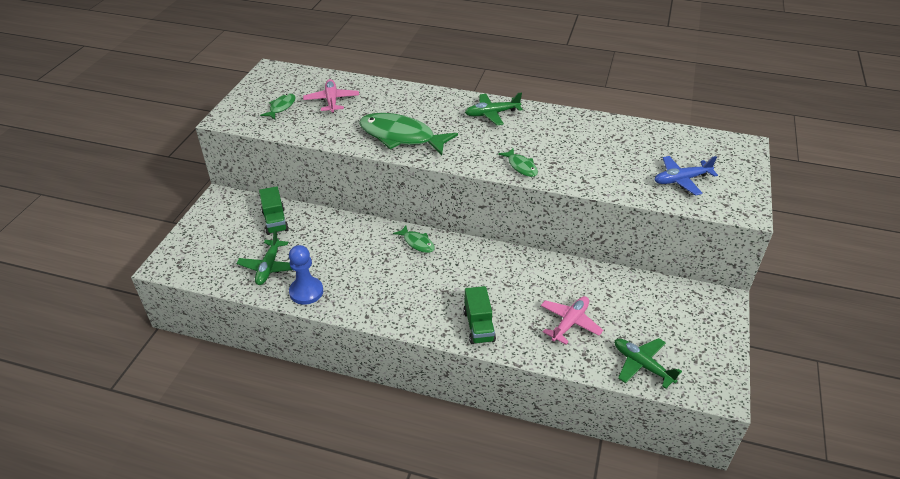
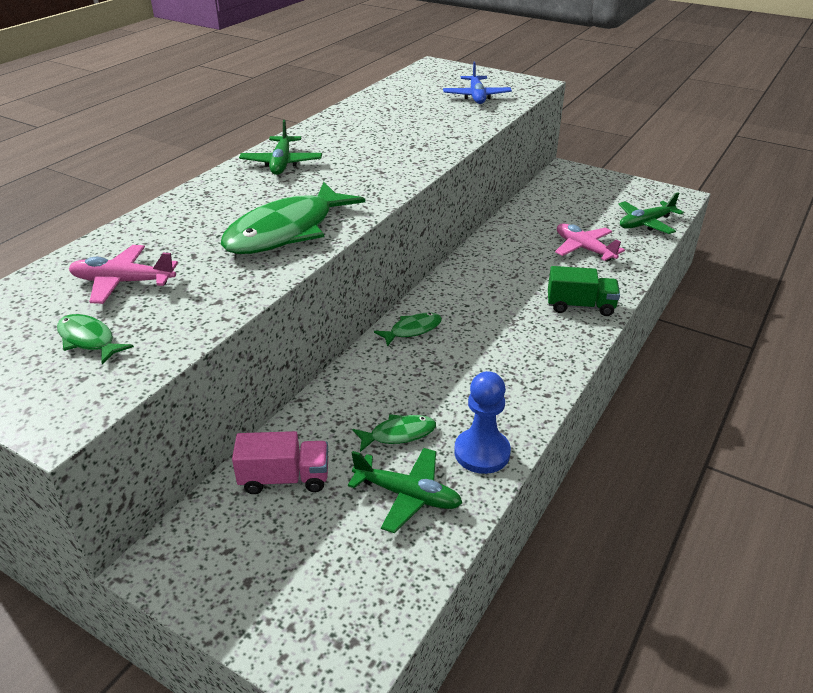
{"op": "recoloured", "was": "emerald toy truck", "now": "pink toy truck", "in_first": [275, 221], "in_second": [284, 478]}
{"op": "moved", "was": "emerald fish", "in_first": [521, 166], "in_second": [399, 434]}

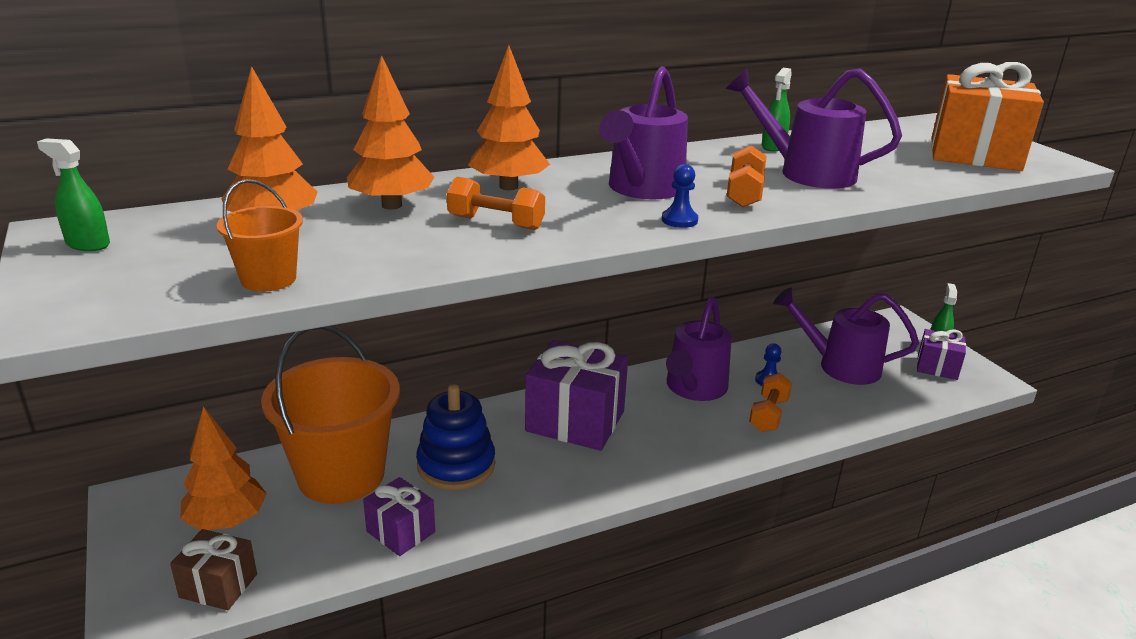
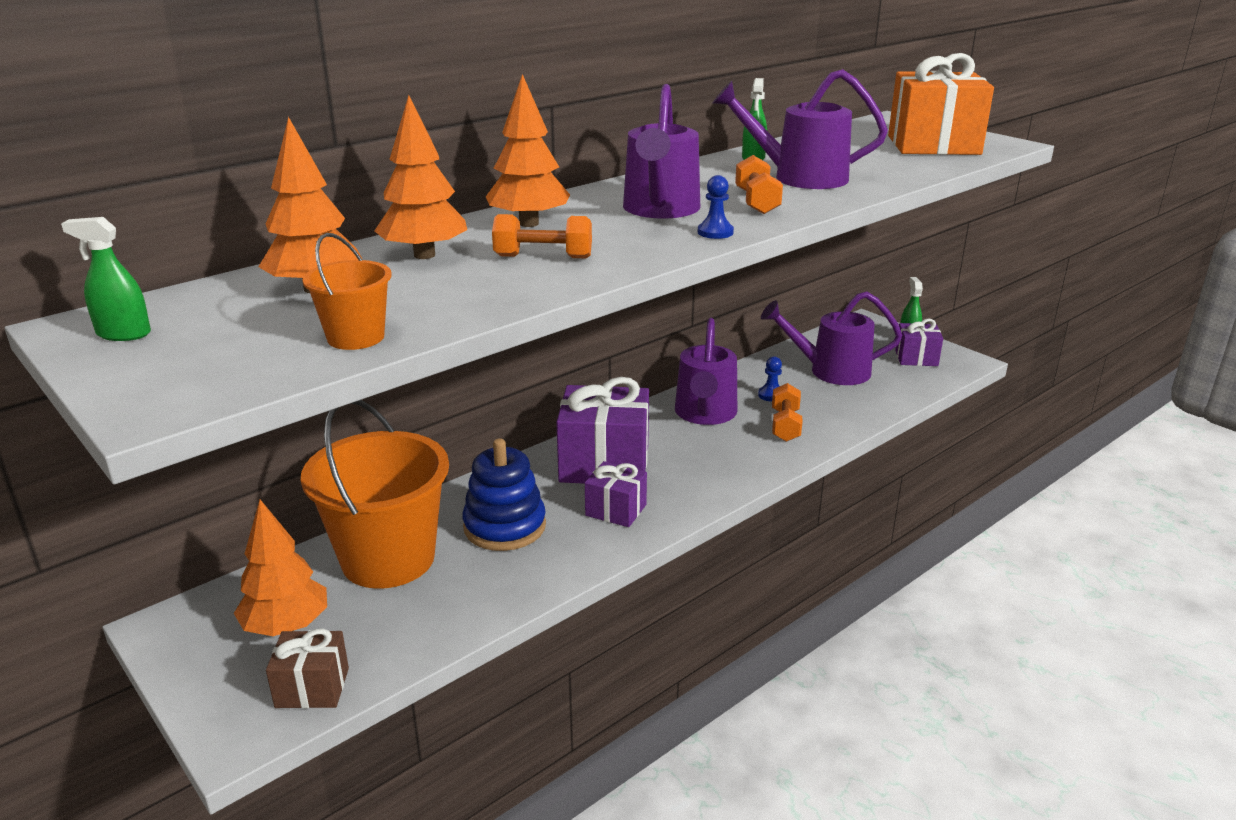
{"op": "moved", "was": "royal purple present", "in_first": [401, 532], "in_second": [616, 510]}

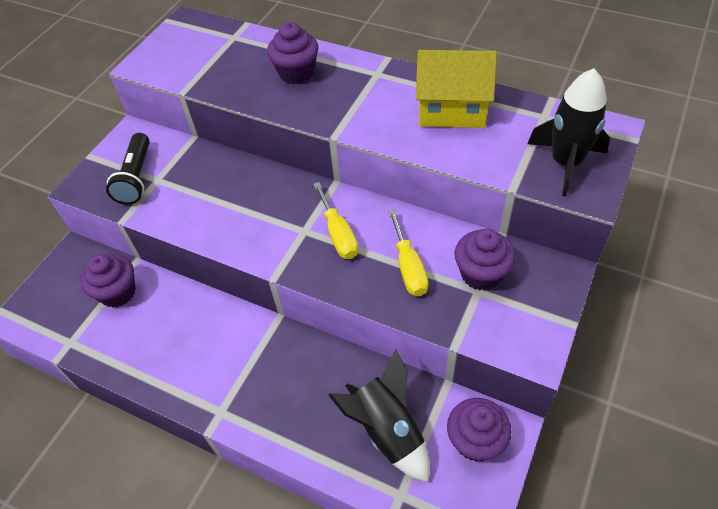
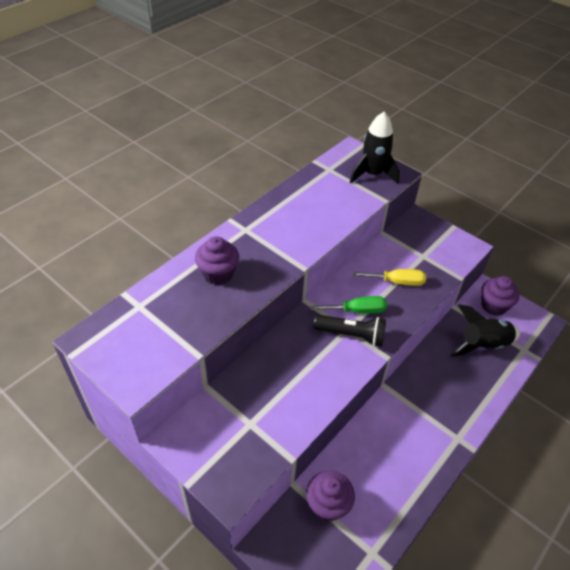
{"op": "recoloured", "was": "bright yellow screwdriver", "now": "emerald screwdriver", "in_first": [338, 234], "in_second": [357, 311]}
{"op": "moved", "was": "ebony torch", "in_first": [136, 178], "in_second": [351, 335]}
{"op": "removed", "was": "bright yellow cottage", "in_first": [452, 110]}
{"op": "removed", "was": "royal purple fairy cake", "in_first": [481, 274]}

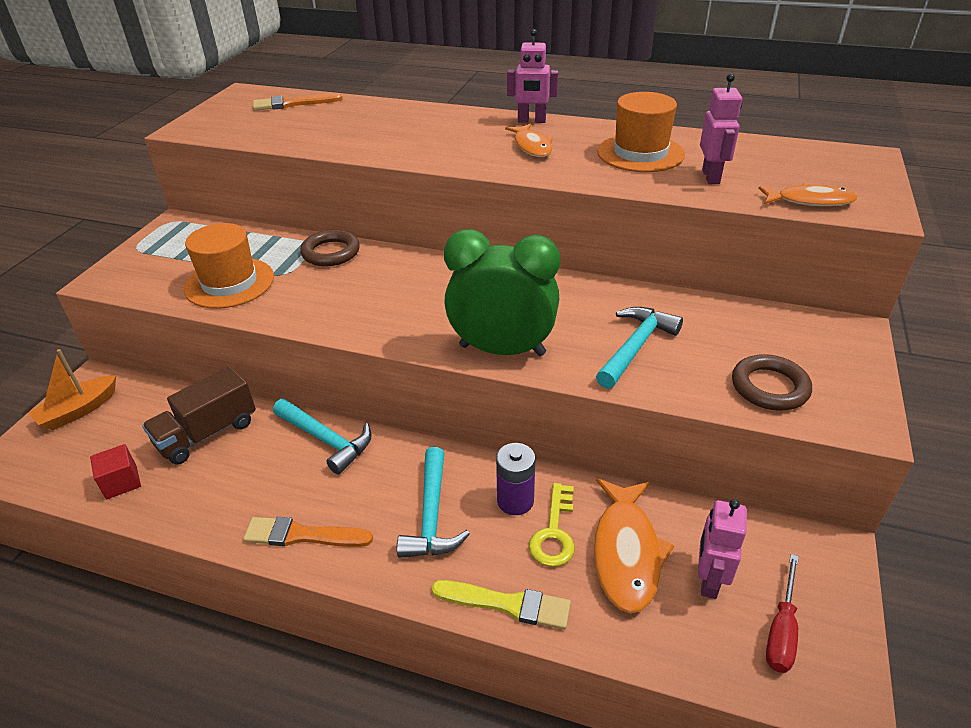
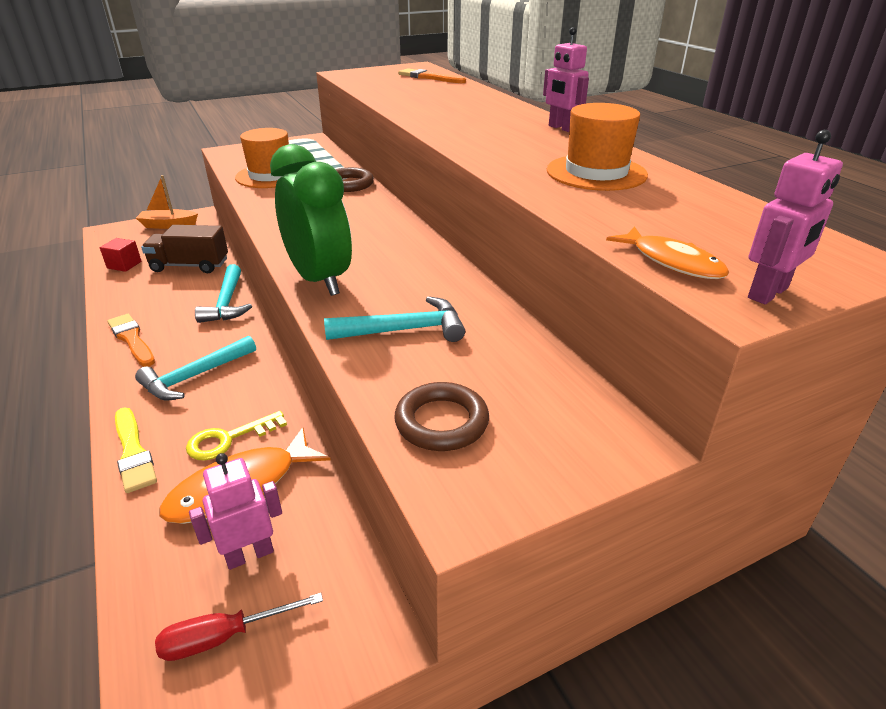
{"op": "moved", "was": "pink robot figure", "in_first": [711, 177], "in_second": [768, 293]}
{"op": "removed", "was": "royal purple power cell", "in_first": [515, 501]}
{"op": "removed", "was": "orange fish", "in_first": [532, 146]}

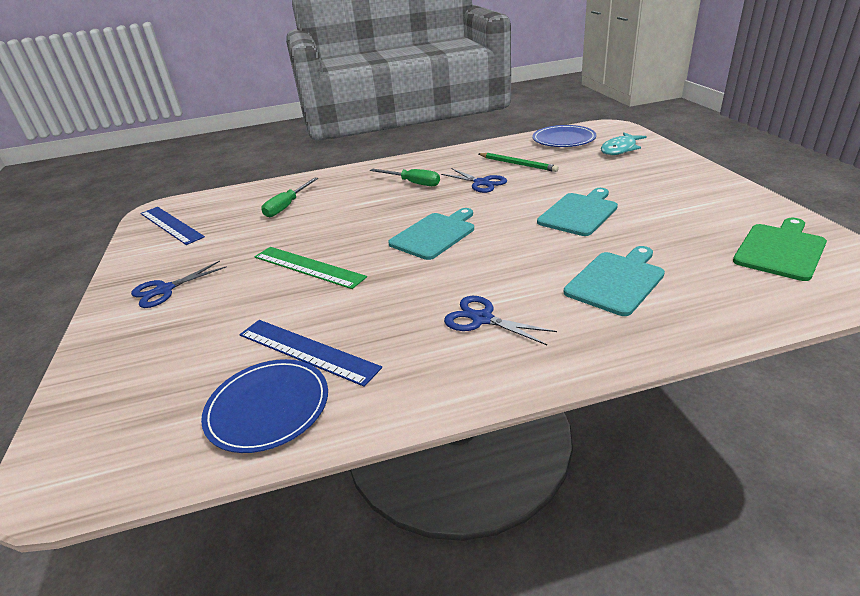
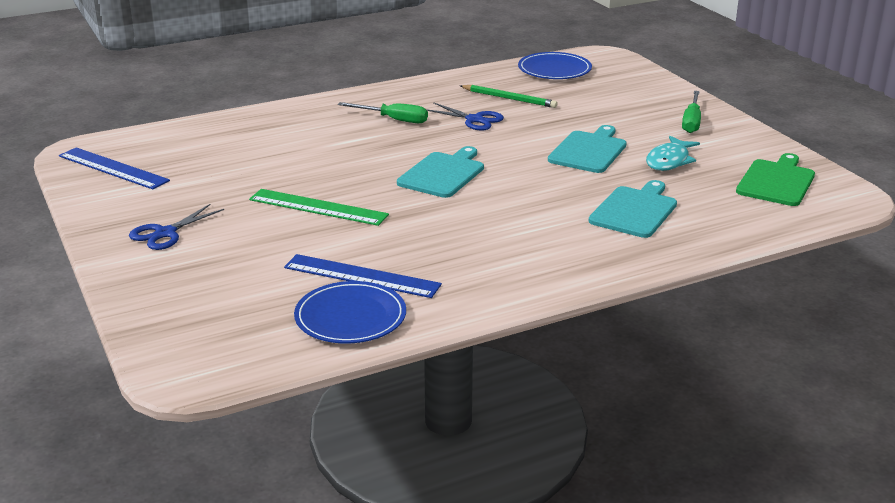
{"op": "moved", "was": "teal fish", "in_first": [620, 149], "in_second": [669, 161]}
{"op": "moved", "was": "emerald screwdriver", "in_first": [287, 206], "in_second": [691, 122]}
{"op": "removed", "was": "cobalt shears", "in_first": [481, 319]}

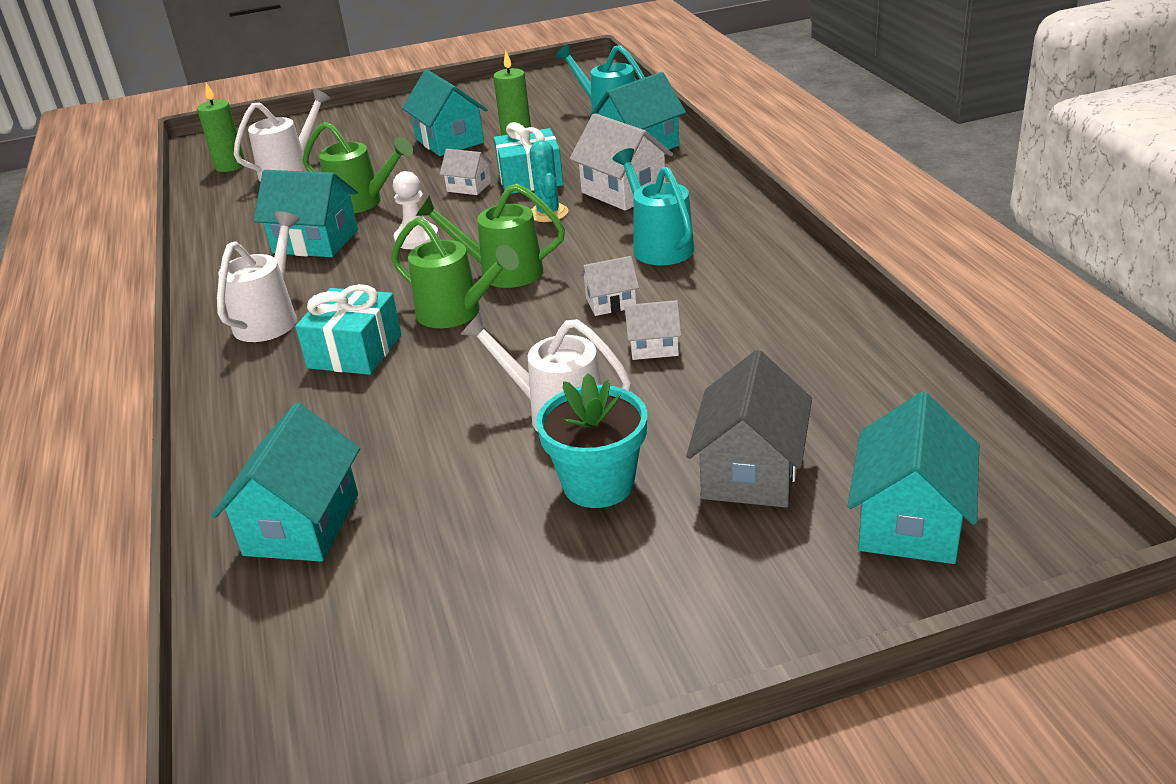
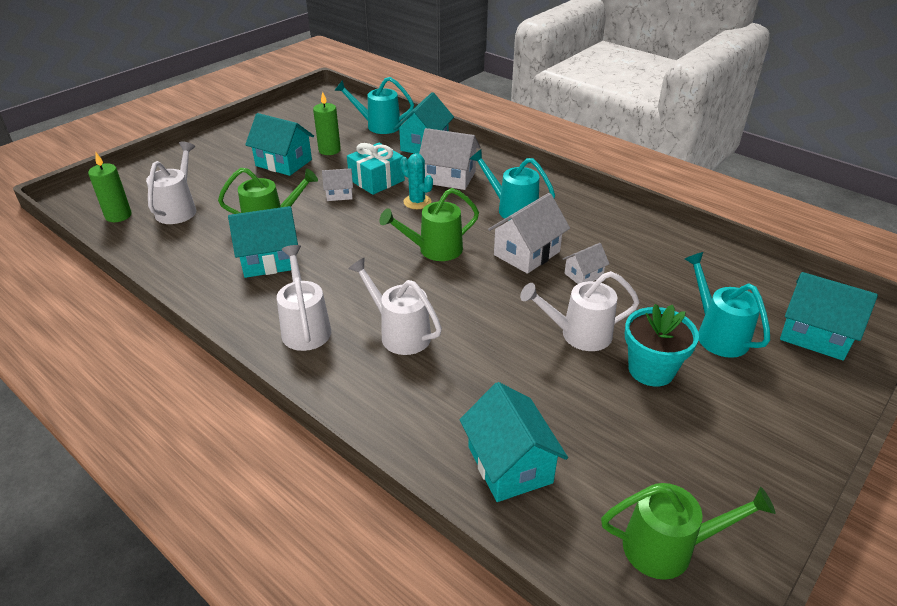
{"op": "replaced", "was": "teal present", "now": "white watering pot", "in_first": [355, 351], "in_second": [399, 333]}
{"op": "resized", "was": "white cottage", "in_first": [611, 303], "in_second": [527, 253], "ratio": 1.81}
{"op": "moved", "was": "emerald watering pot", "in_first": [457, 313], "in_second": [669, 548]}
{"op": "replaced", "was": "gray cottage", "now": "teal watering pot", "in_first": [751, 472], "in_second": [717, 334]}
{"op": "turned", "was": "teal cottage", "in_first": [910, 522], "in_second": [815, 335], "clockwise": -45}
{"op": "removed", "was": "white pawn", "in_first": [416, 238]}

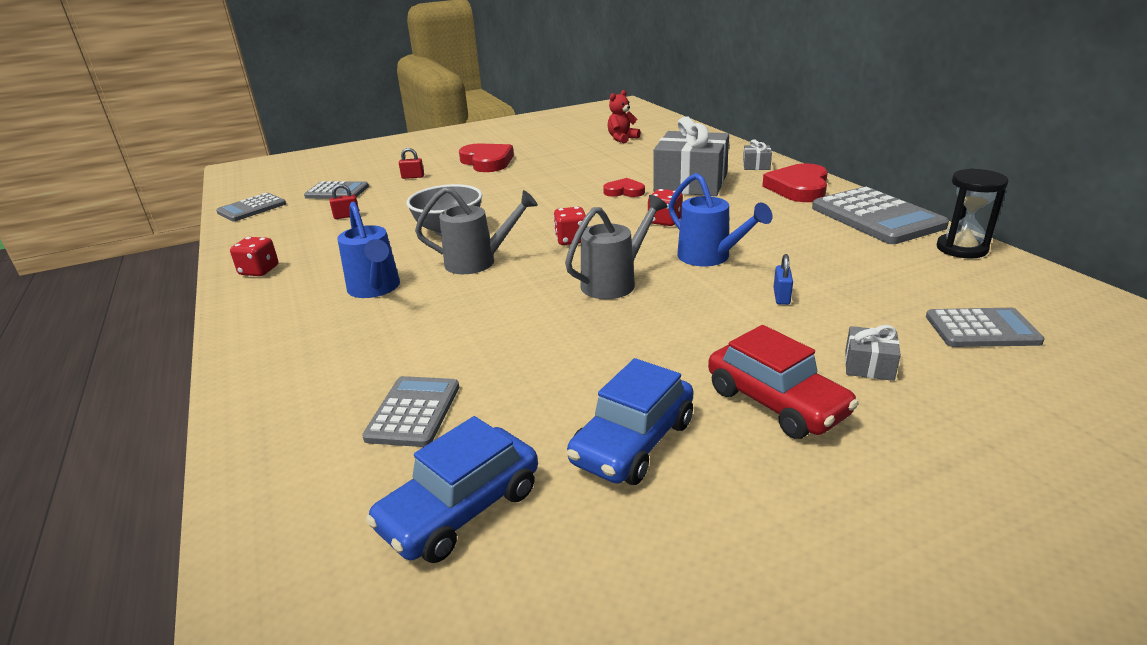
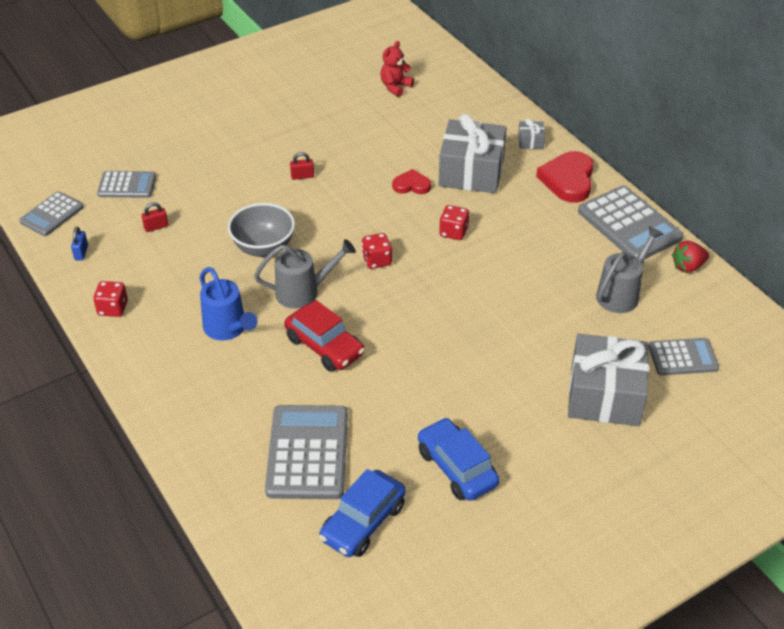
{"op": "moved", "was": "cobalt lock", "in_first": [781, 297], "in_second": [81, 252]}
{"op": "resized", "was": "gray adding machine", "in_first": [413, 412], "in_second": [307, 452], "ratio": 1.67}
{"op": "moved", "was": "crimson car", "in_first": [776, 402], "in_second": [324, 346]}
{"op": "moved", "was": "crimson lock", "in_first": [413, 177], "in_second": [302, 176]}
{"op": "turned", "was": "cobalt car", "in_first": [633, 442], "in_second": [457, 468], "clockwise": 120}
{"op": "resized", "was": "gray present", "in_first": [869, 365], "in_second": [604, 395], "ratio": 2.38}
{"op": "moved", "was": "gray watering pot", "in_first": [615, 282], "in_second": [621, 293]}
{"op": "replaced", "was": "ebony sand timer", "now": "crimson strawberry", "in_first": [961, 249], "in_second": [688, 267]}
{"op": "removed", "was": "crimson heart", "in_first": [487, 162]}
{"op": "removed", "was": "cobalt watering pot", "in_first": [710, 258]}

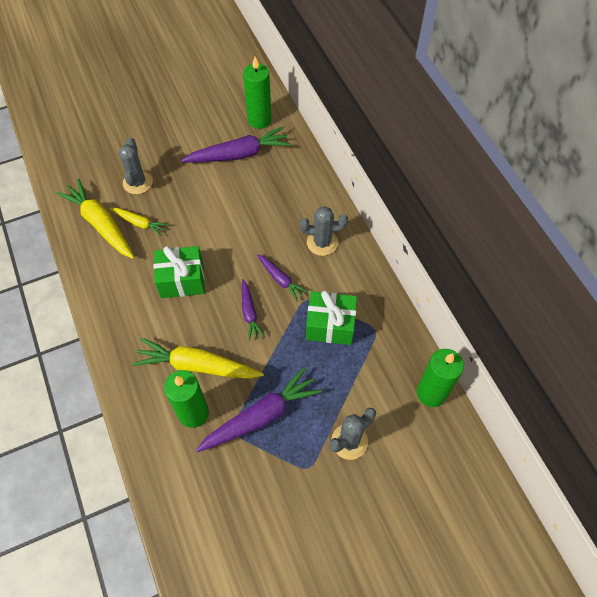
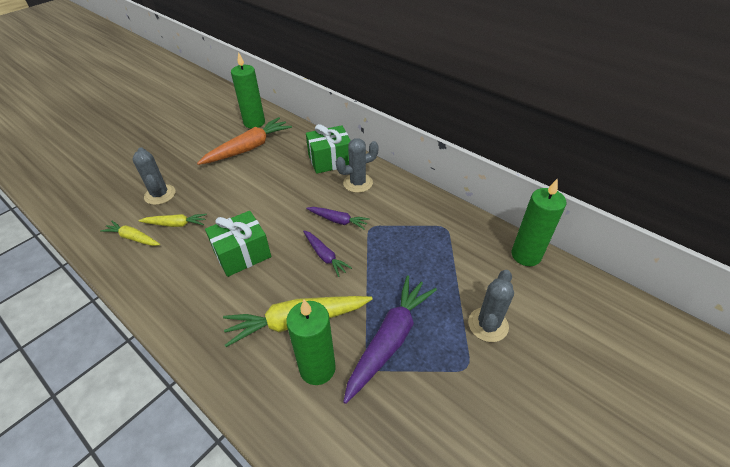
{"op": "resized", "was": "bright yellow root vegetable", "in_first": [100, 224], "in_second": [133, 238], "ratio": 0.55}
{"op": "recoloured", "was": "royal purple root vegetable", "now": "orange root vegetable", "in_first": [239, 154], "in_second": [248, 148]}
{"op": "moved", "was": "emerald present", "in_first": [330, 325], "in_second": [330, 160]}

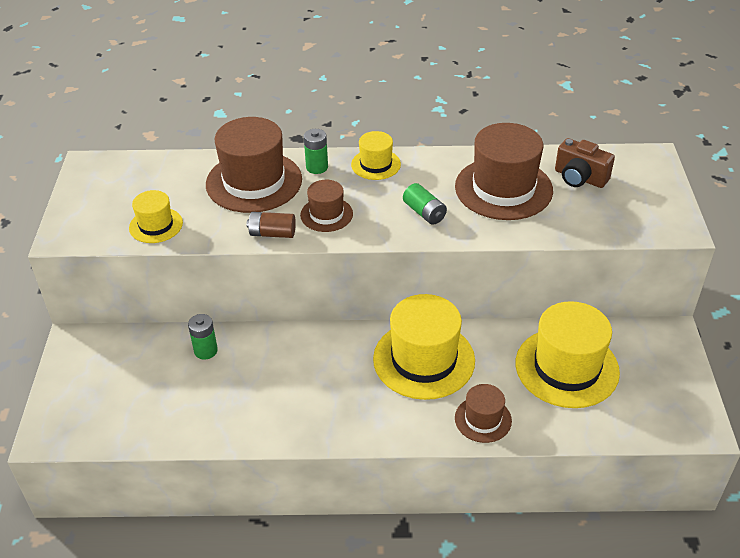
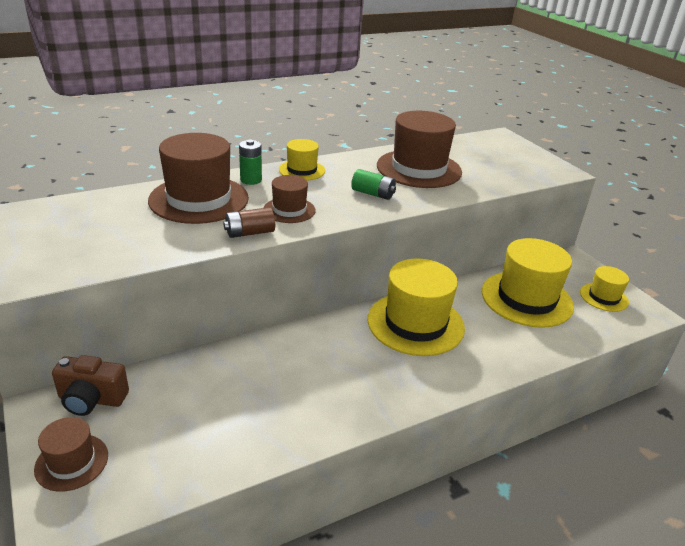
{"op": "moved", "was": "brown top hat", "in_first": [483, 419], "in_second": [71, 462]}
{"op": "moved", "was": "brown camera", "in_first": [579, 178], "in_second": [91, 399]}
{"op": "moved", "was": "bright yellow top hat", "in_first": [156, 225], "in_second": [604, 297]}
{"op": "removed", "was": "emerald power cell", "in_first": [205, 351]}

